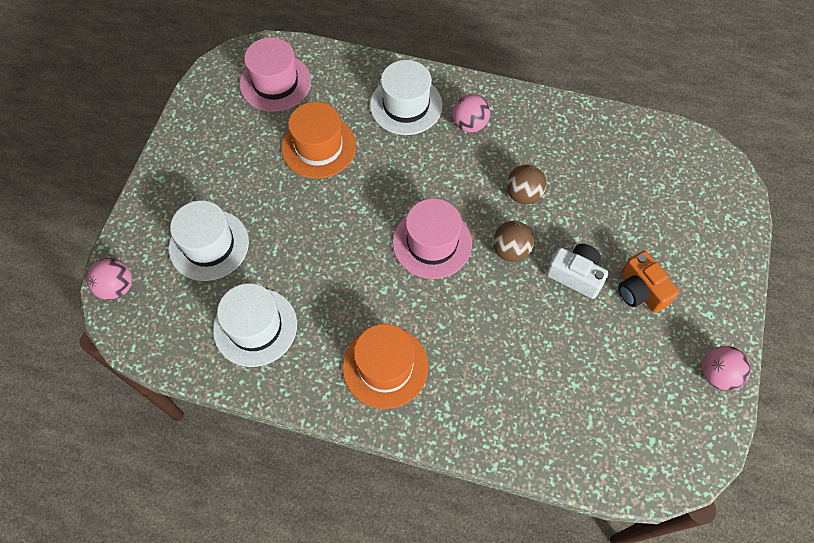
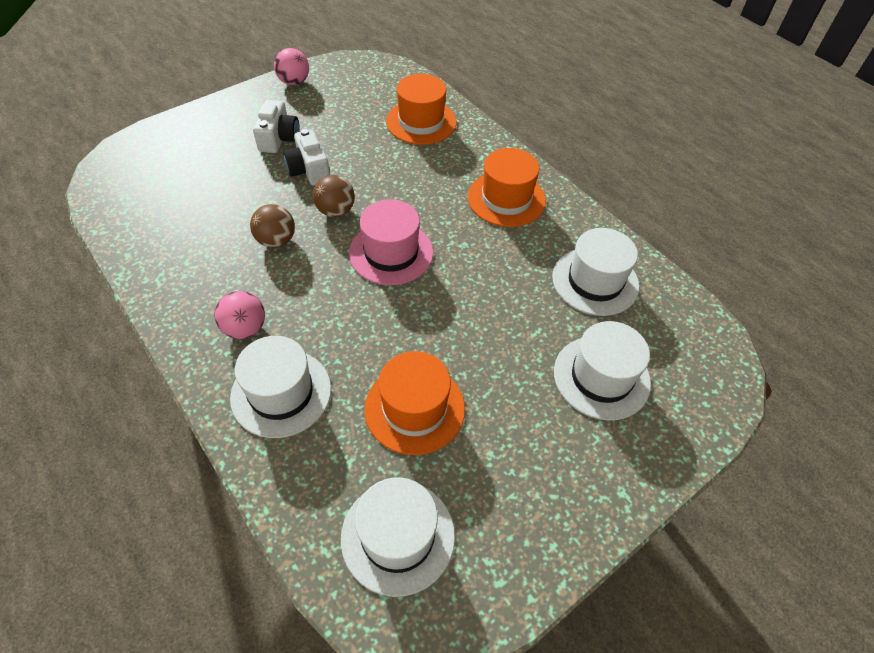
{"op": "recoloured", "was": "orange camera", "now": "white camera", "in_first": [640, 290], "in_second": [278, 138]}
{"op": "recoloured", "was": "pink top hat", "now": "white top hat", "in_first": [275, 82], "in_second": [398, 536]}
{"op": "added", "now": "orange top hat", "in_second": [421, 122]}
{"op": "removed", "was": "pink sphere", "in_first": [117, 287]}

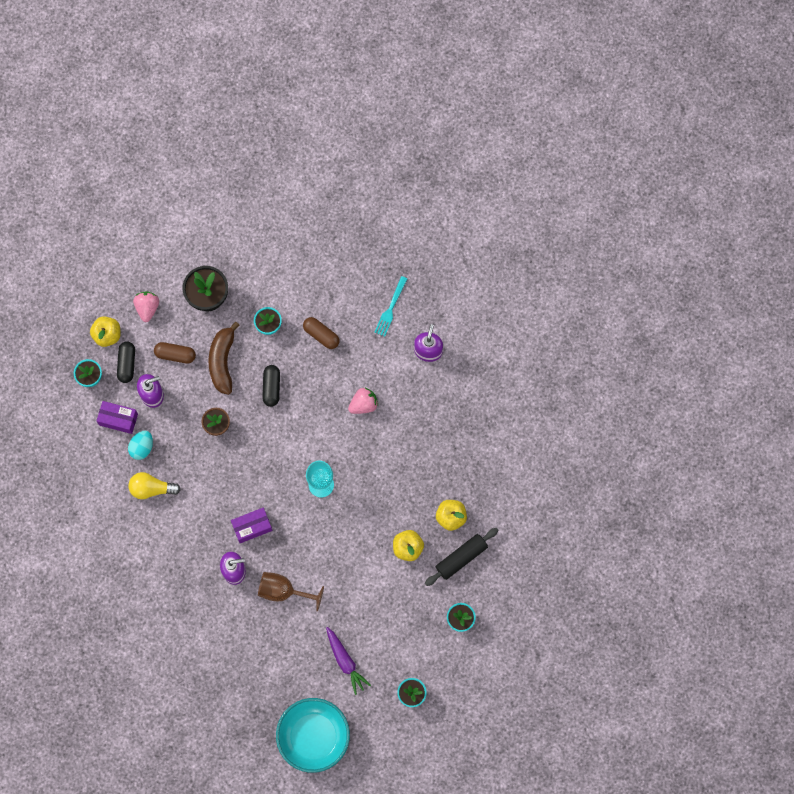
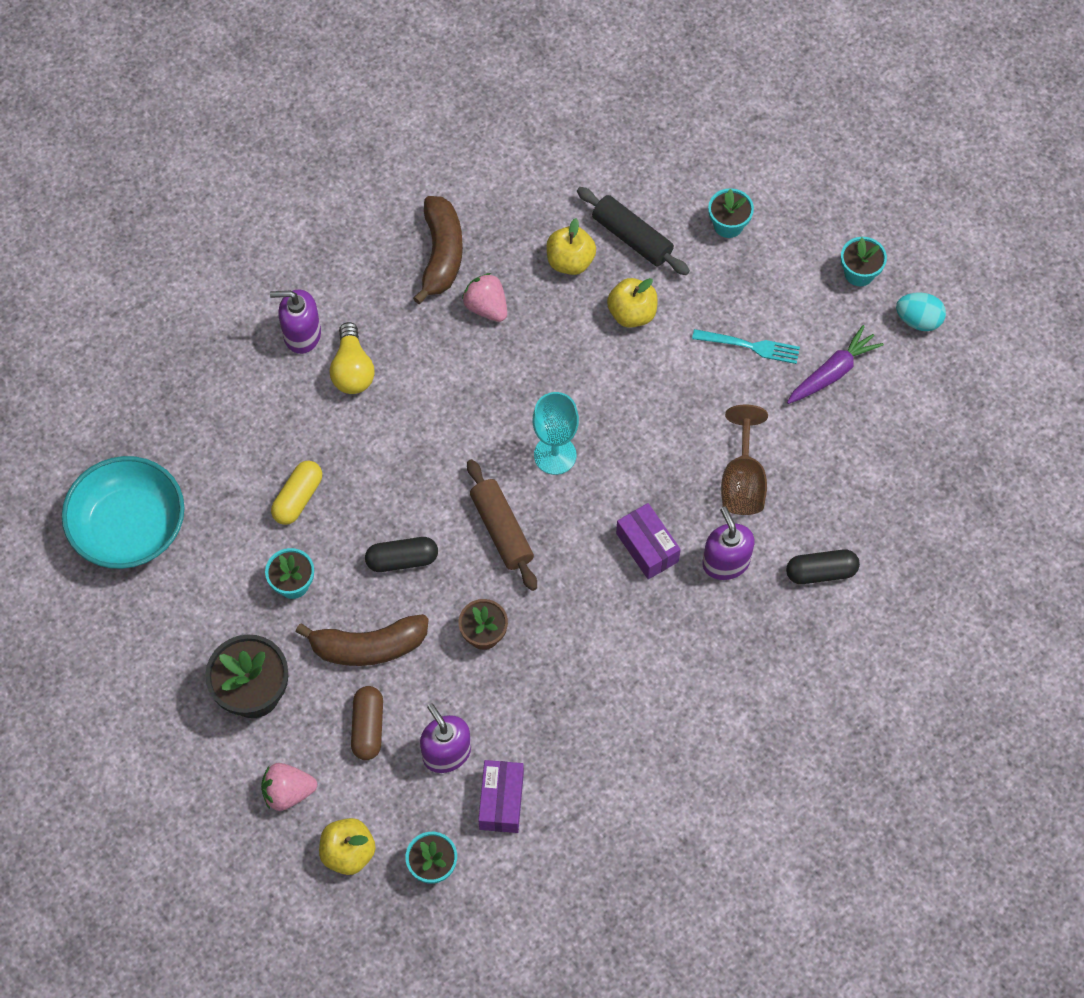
{"op": "moved", "was": "teal serving bowl", "in_first": [313, 737], "in_second": [130, 527]}
{"op": "recoloured", "was": "brown capsule", "now": "bright yellow capsule", "in_first": [321, 335], "in_second": [298, 498]}
{"op": "moved", "was": "bright yellow light bulb", "in_first": [151, 488], "in_second": [352, 369]}
{"op": "added", "now": "brown banana", "in_second": [441, 254]}
{"op": "moved", "was": "pink strawberry", "in_first": [363, 404], "in_second": [486, 307]}
{"op": "added", "now": "brown rolling pin", "in_second": [501, 530]}
{"op": "moved", "was": "teal table fork", "in_first": [390, 308], "in_second": [750, 346]}
{"op": "moved", "was": "ebony capsule", "in_first": [127, 364], "in_second": [821, 572]}
{"op": "moved", "was": "teal toy egg", "in_first": [142, 447], "in_second": [918, 320]}

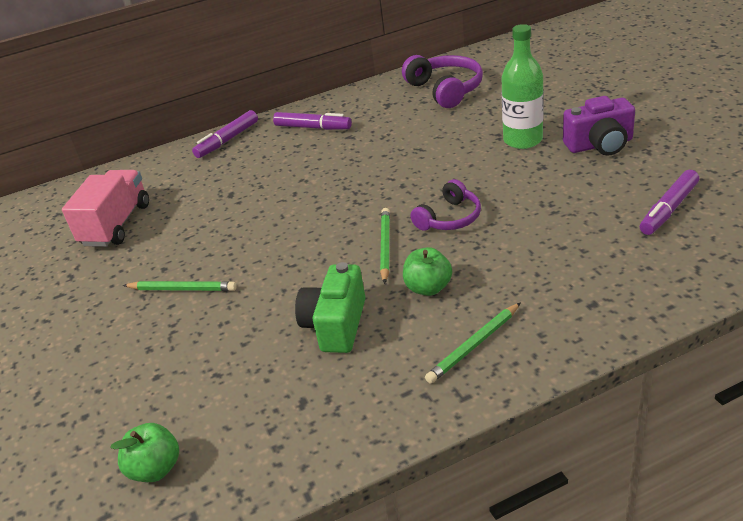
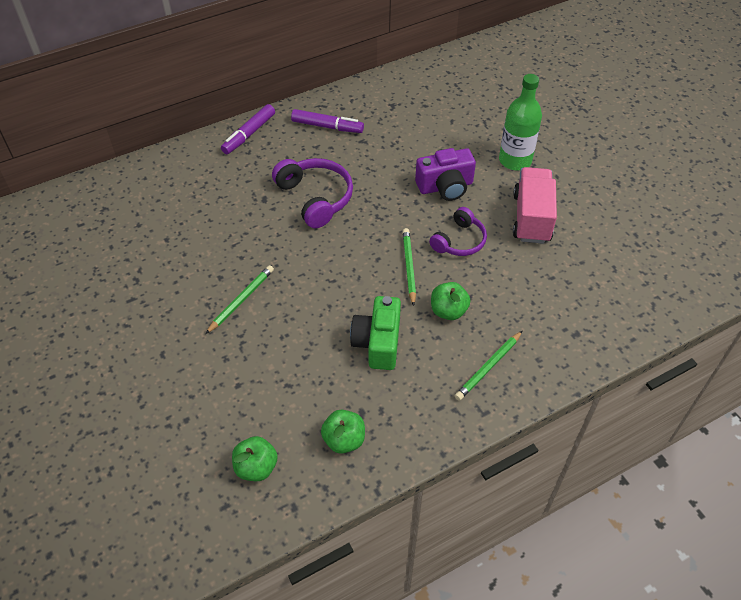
{"op": "turned", "was": "emerald lead pencil", "in_first": [182, 289], "in_second": [241, 300], "clockwise": -60}
{"op": "moved", "was": "royal purple headphones", "in_first": [445, 90], "in_second": [315, 198]}
{"op": "added", "now": "emerald apple fruit", "in_second": [344, 440]}
{"op": "moved", "was": "royal purple camera", "in_first": [600, 145], "in_second": [445, 187]}
{"op": "moved", "was": "pink toy truck", "in_first": [116, 225], "in_second": [531, 218]}
{"op": "removed", "was": "royal purple felt pen", "in_first": [668, 209]}

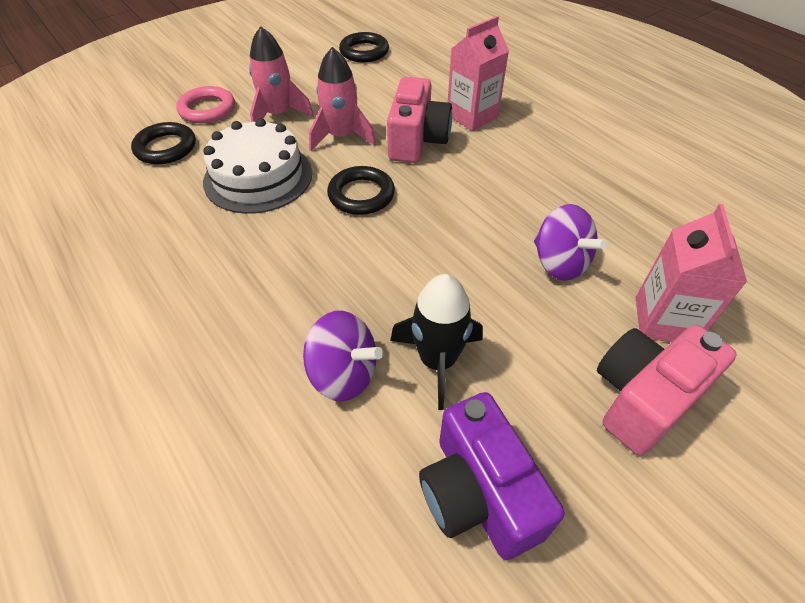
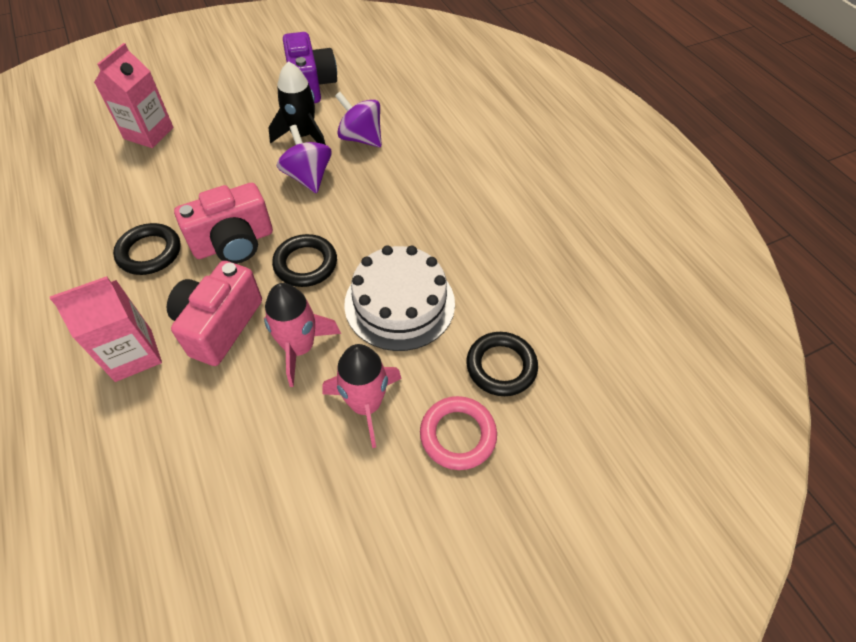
{"op": "moved", "was": "ebony torus", "in_first": [364, 52], "in_second": [149, 252]}
{"op": "moved", "was": "pink camera", "in_first": [643, 398], "in_second": [234, 243]}
{"op": "moved", "was": "royal purple toy top", "in_first": [559, 263], "in_second": [308, 177]}

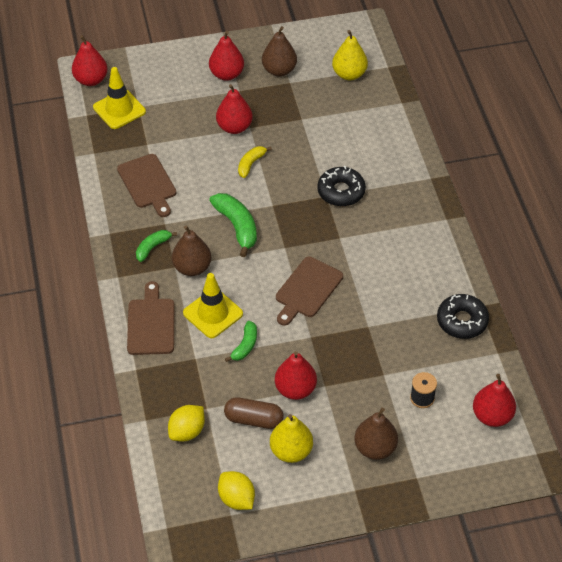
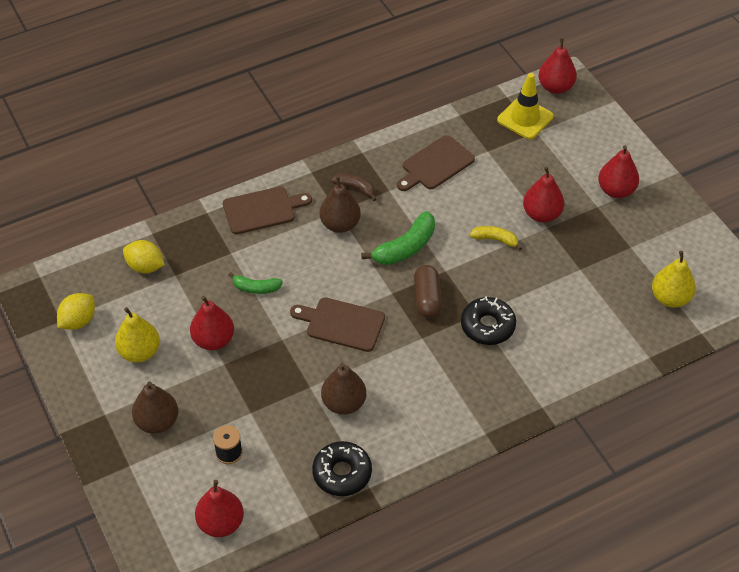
{"op": "moved", "was": "brown pear fruit", "in_first": [279, 70], "in_second": [343, 403]}
{"op": "recoloured", "was": "emerald banana", "now": "brown banana", "in_first": [152, 247], "in_second": [355, 188]}
{"op": "moved", "was": "brown capsule", "in_first": [253, 419], "in_second": [427, 299]}
{"op": "removed", "was": "bright yellow safety cone", "in_first": [213, 313]}

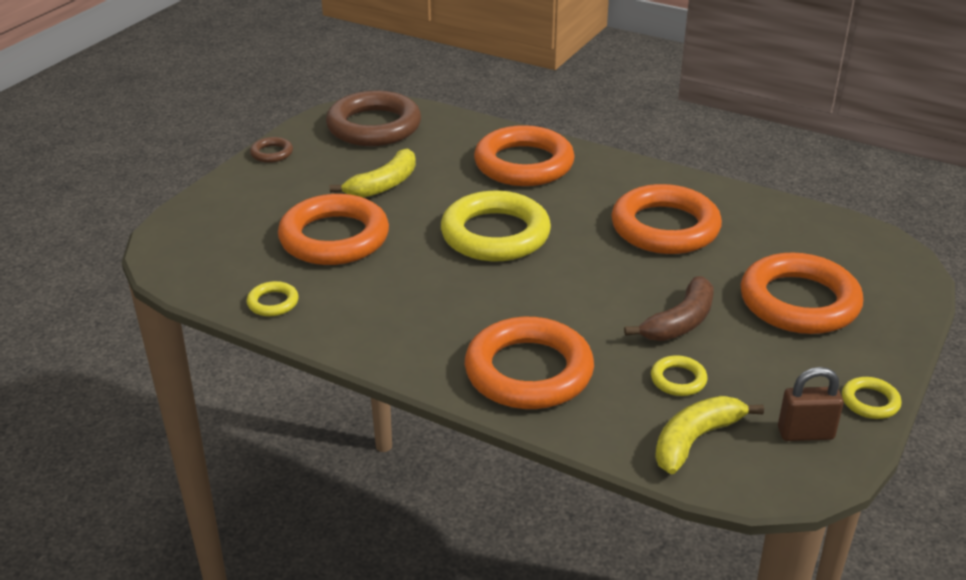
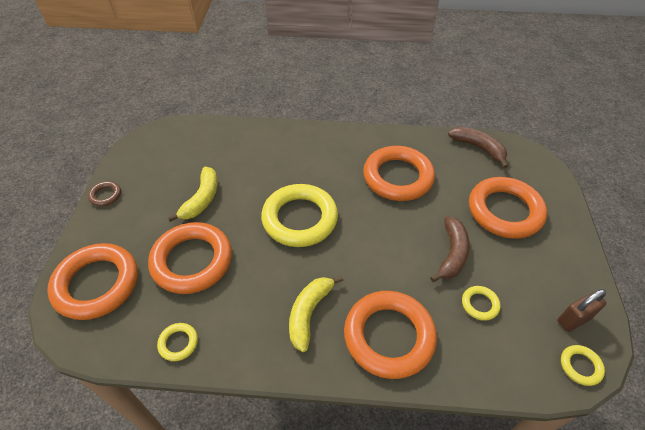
{"op": "moved", "was": "orange torus", "in_first": [524, 164], "in_second": [97, 284]}
{"op": "moved", "was": "bright yellow banana", "in_first": [695, 440], "in_second": [309, 313]}
{"op": "added", "now": "brown banana", "in_second": [478, 148]}
{"op": "moved", "was": "bright yellow torus", "in_first": [870, 402], "in_second": [580, 366]}
{"op": "removed", "was": "brown torus", "in_first": [374, 126]}

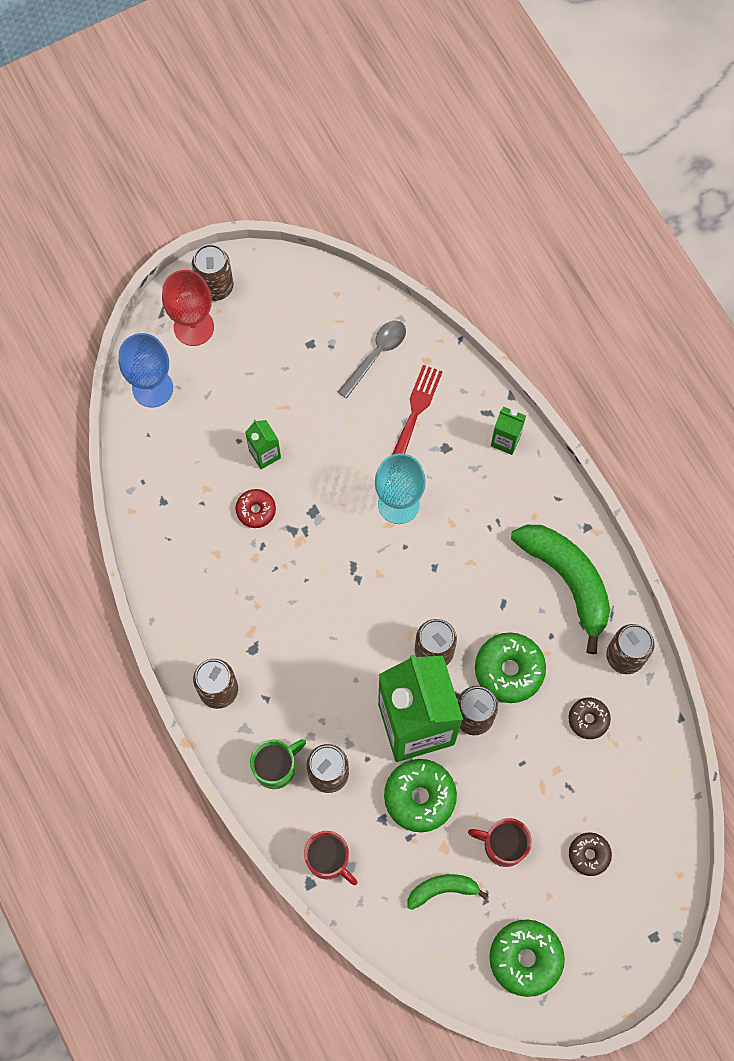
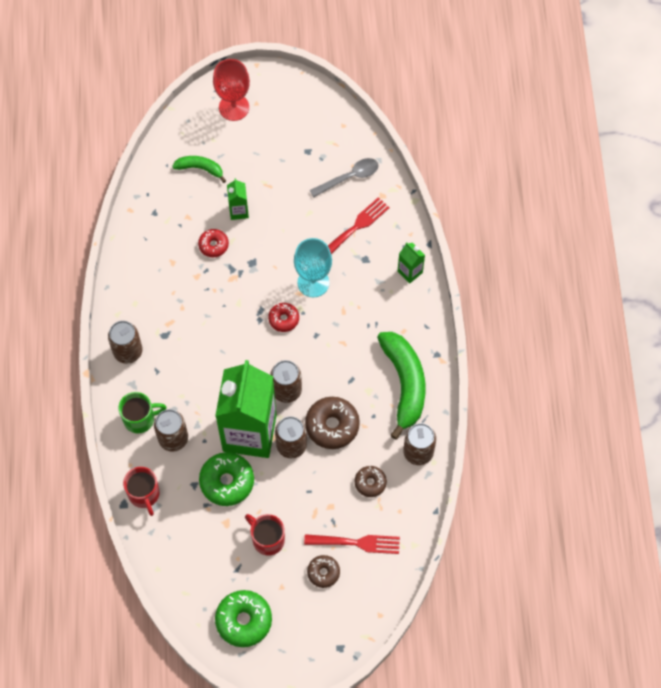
{"op": "moved", "was": "emerald banana", "in_first": [442, 889], "in_second": [200, 168]}
{"op": "added", "now": "crimson glazed donut", "in_second": [283, 319]}
{"op": "added", "now": "crimson table fork", "in_second": [356, 543]}
{"op": "recoloured", "was": "emerald glazed donut", "now": "brown glazed donut", "in_first": [509, 670], "in_second": [332, 425]}
{"op": "removed", "was": "cobalt chalice", "in_first": [152, 388]}
{"op": "removed", "was": "brown can", "in_first": [215, 287]}

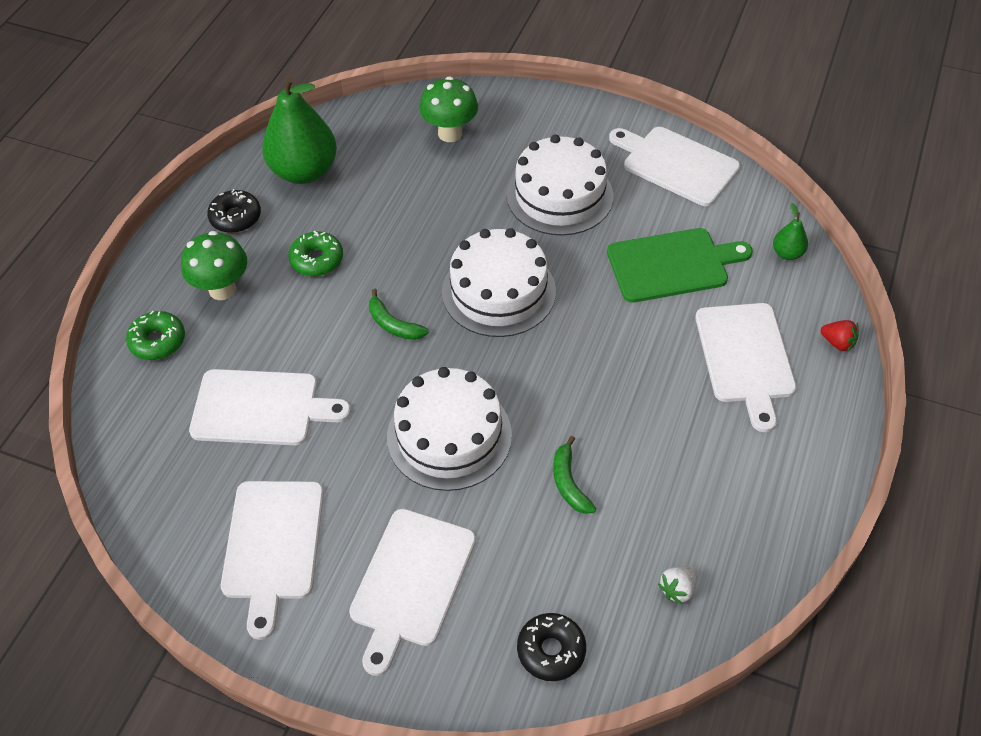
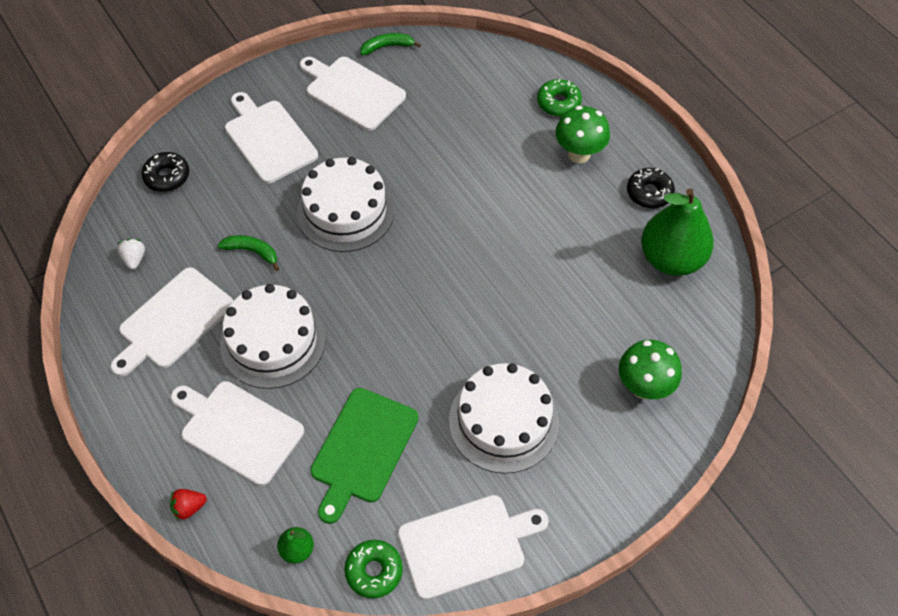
{"op": "moved", "was": "white bread board", "in_first": [261, 408], "in_second": [173, 321]}
{"op": "moved", "was": "white layer cake", "in_first": [498, 291], "in_second": [273, 341]}
{"op": "moved", "was": "emerald glazed donut", "in_first": [317, 260], "in_second": [374, 571]}
{"op": "moved", "was": "emerald banana", "in_first": [393, 324], "in_second": [387, 47]}

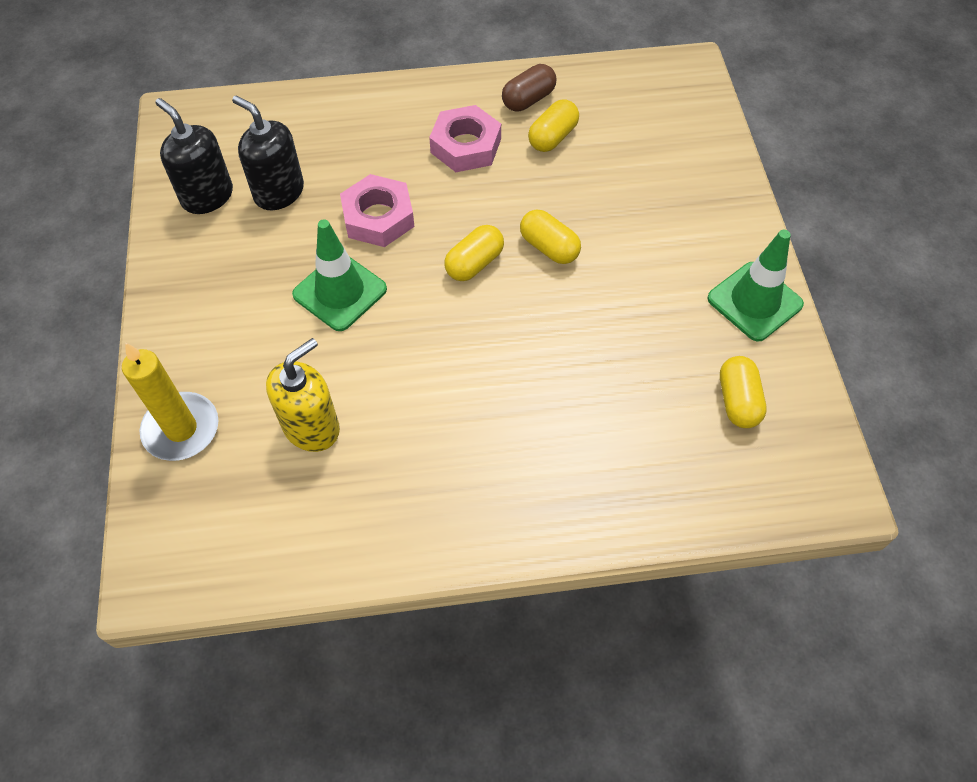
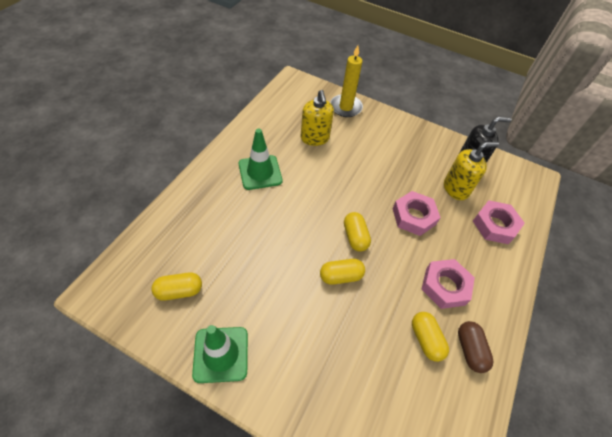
{"op": "turned", "was": "bright yellow capsule", "in_first": [738, 401], "in_second": [179, 291], "clockwise": -45}
{"op": "moved", "was": "emerald safety cone", "in_first": [340, 292], "in_second": [260, 172]}
{"op": "recoloured", "was": "ebony soap dispenser", "now": "bright yellow soap dispenser", "in_first": [279, 192], "in_second": [456, 188]}
{"op": "added", "now": "pink hexagon nut", "in_second": [495, 225]}

